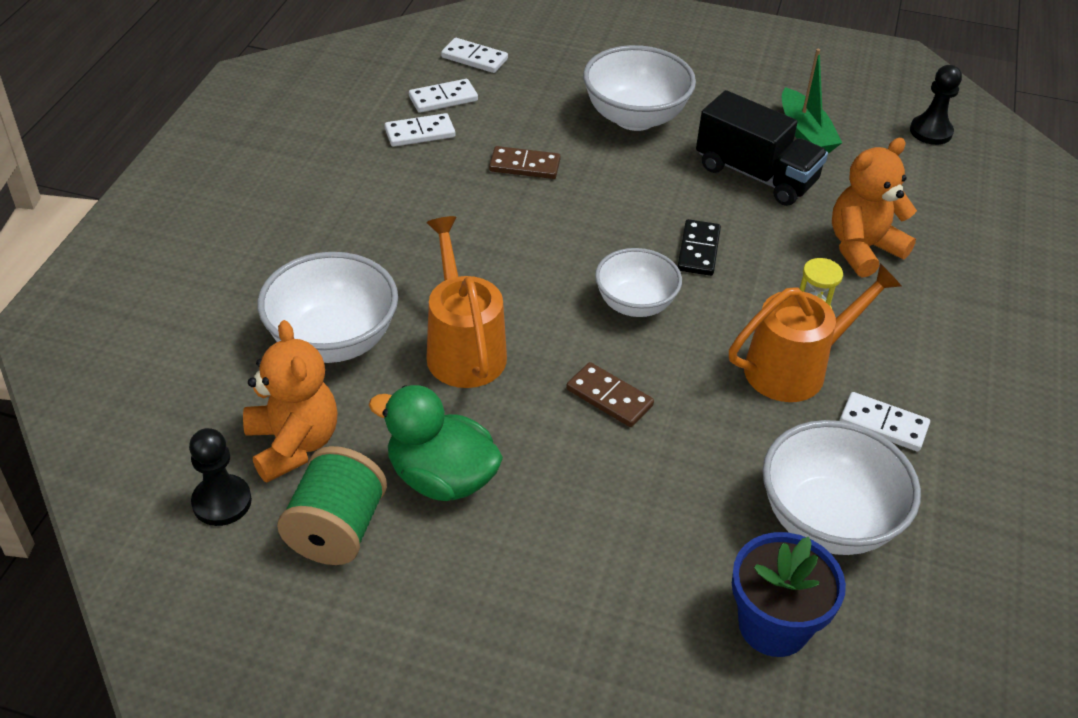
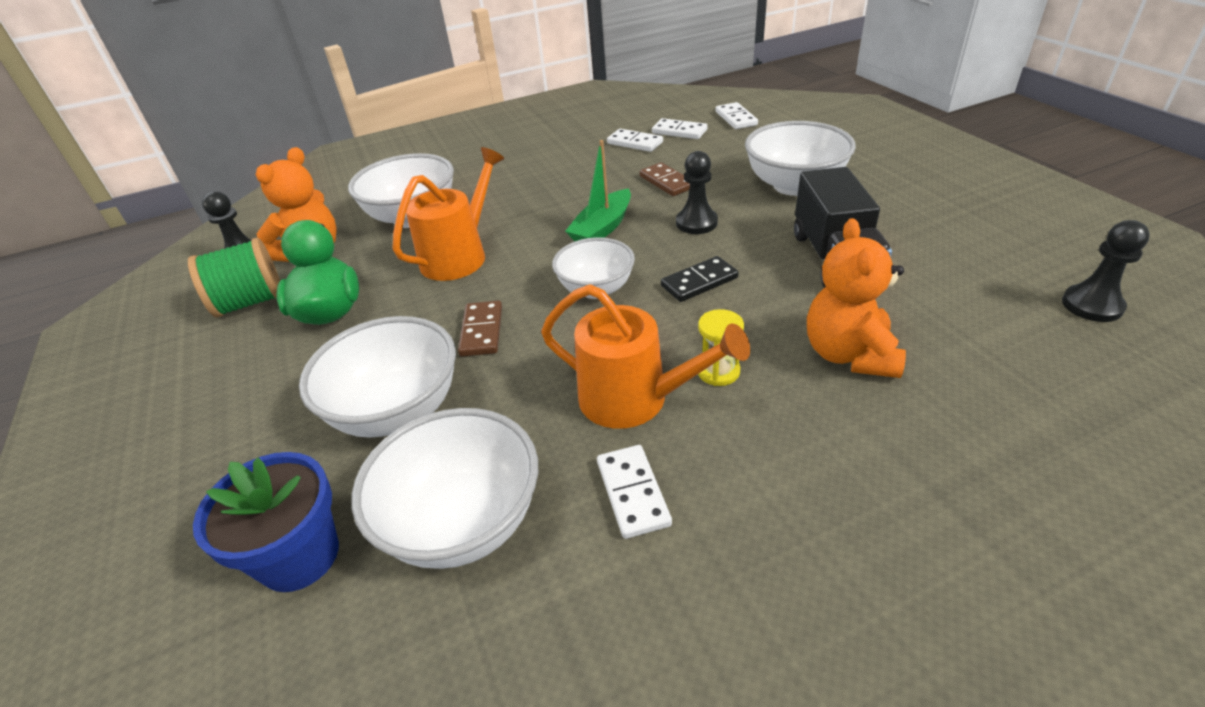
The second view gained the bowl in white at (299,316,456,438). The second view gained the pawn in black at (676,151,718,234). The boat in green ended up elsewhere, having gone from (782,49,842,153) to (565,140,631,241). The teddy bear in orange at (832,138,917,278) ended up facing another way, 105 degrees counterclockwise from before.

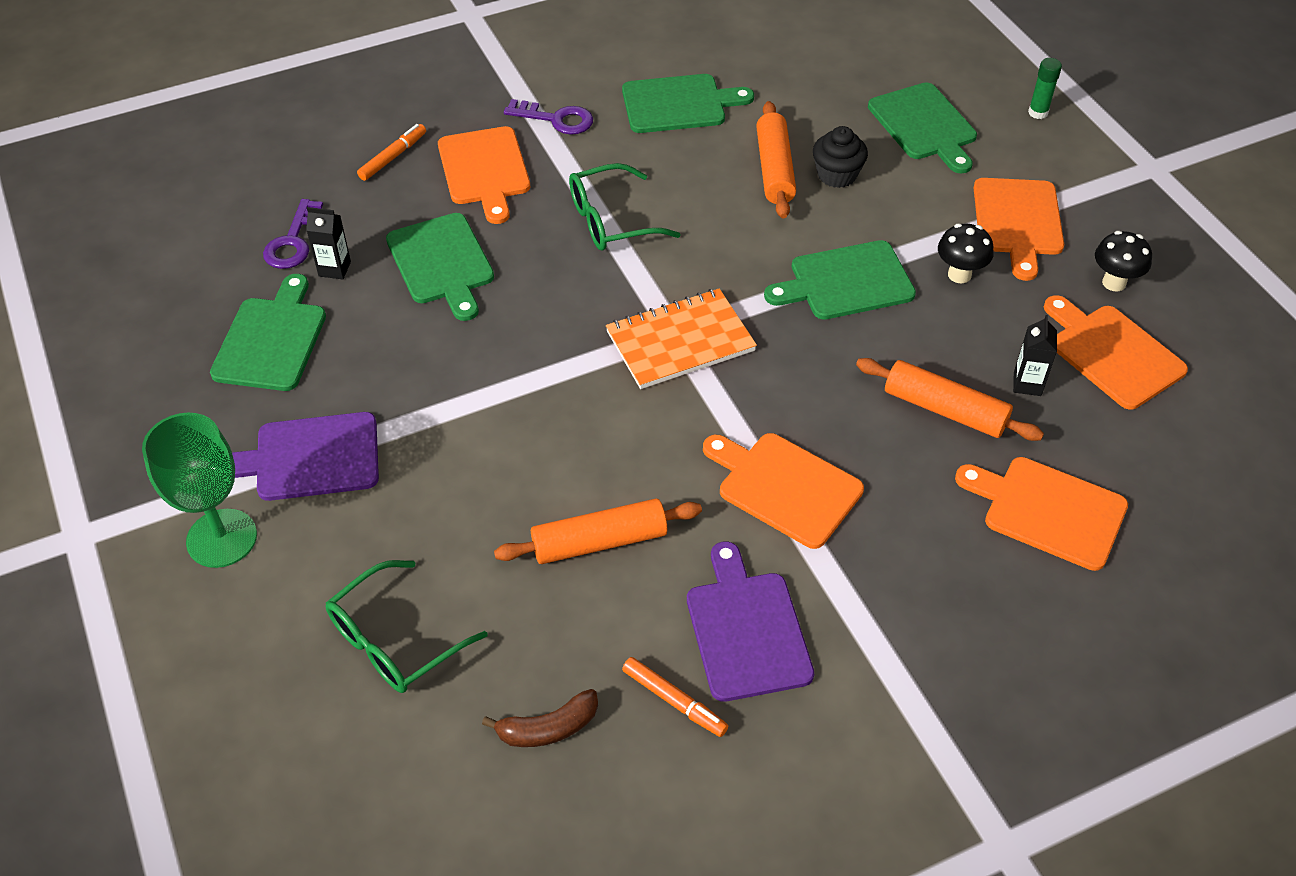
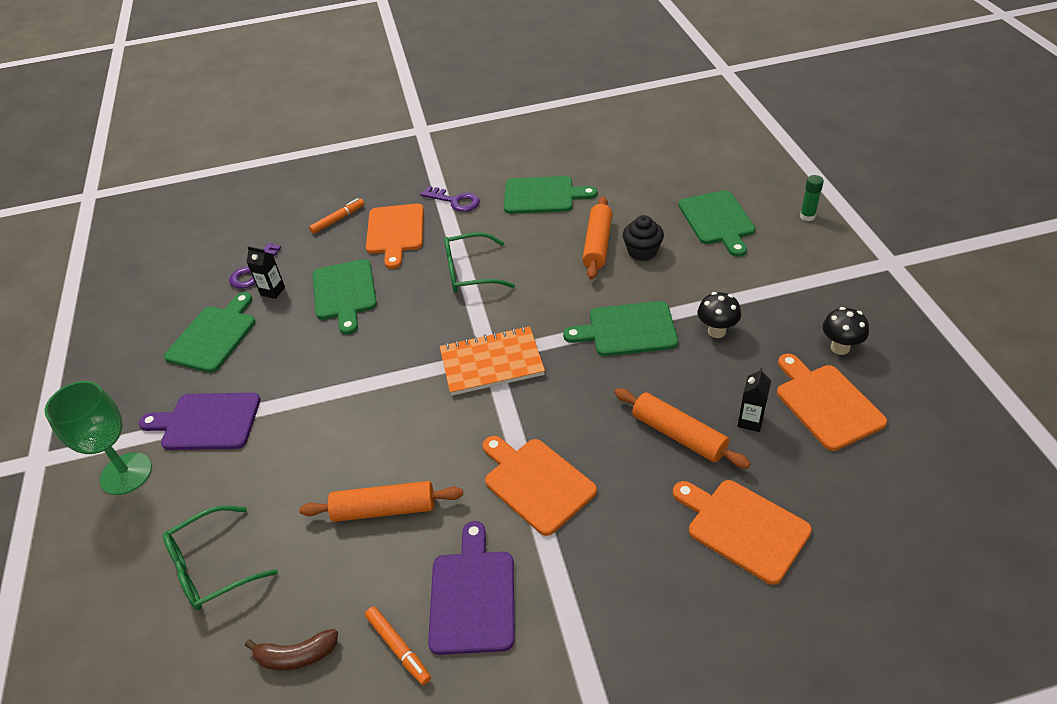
The second view lost the cutting board in orange at (974,178,1064,281).

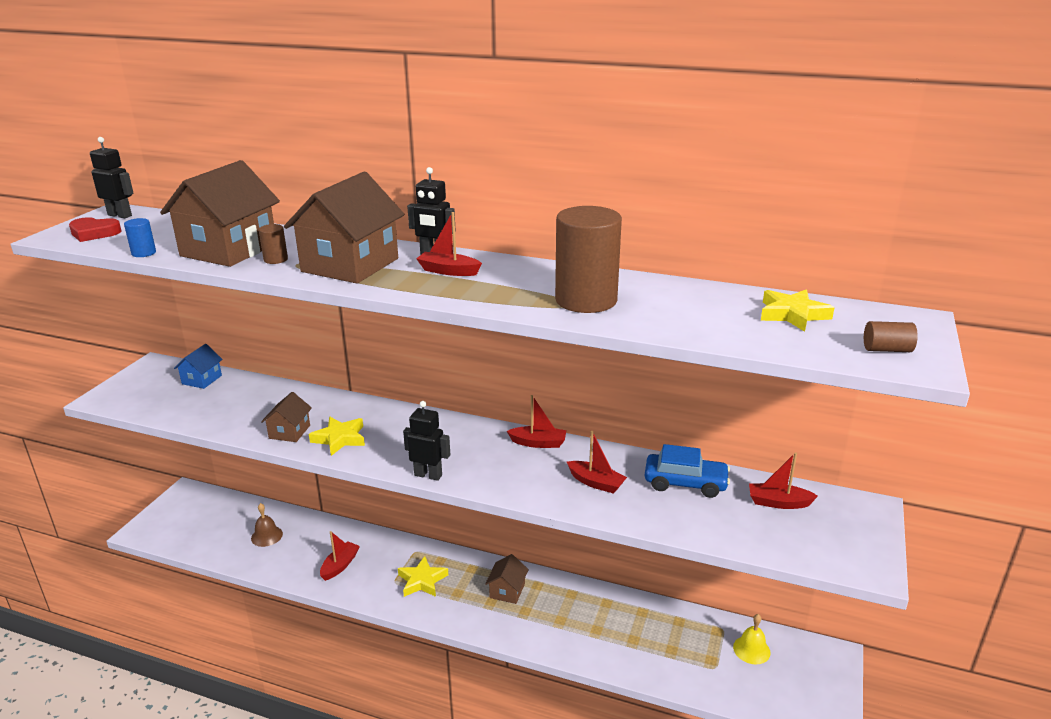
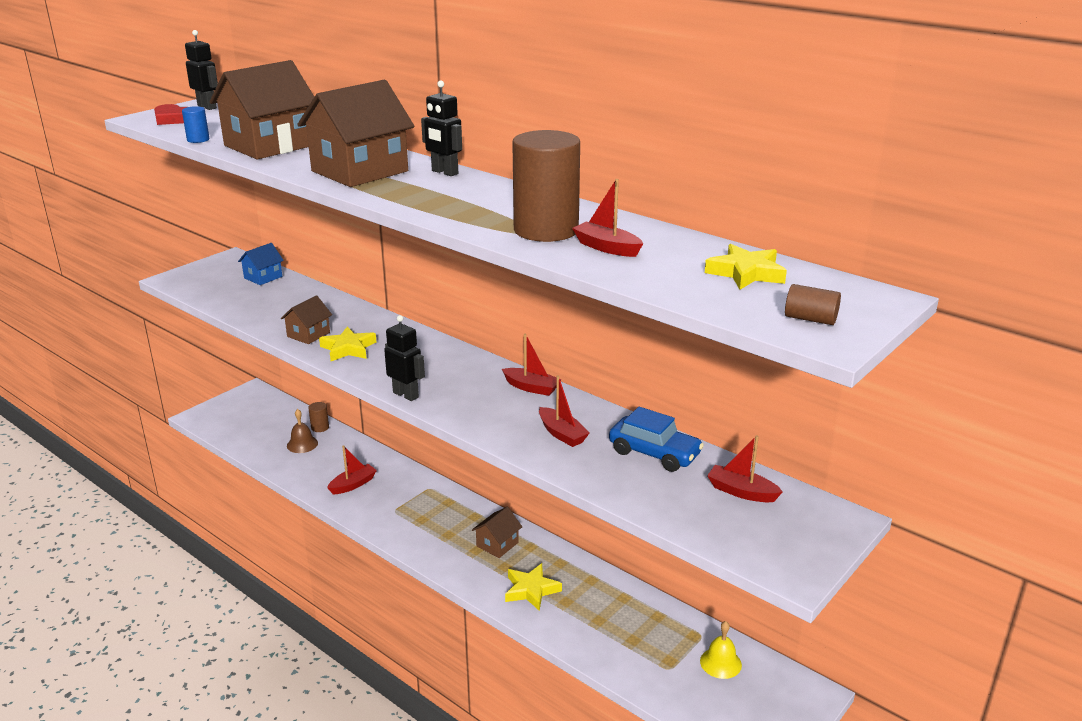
The cylinder in brown ended up elsewhere, having gone from (259,224,288,264) to (308,402,329,432). The star in yellow ended up elsewhere, having gone from (398,556,448,597) to (505,563,562,611). The boat in red ended up elsewhere, having gone from (416,212,482,276) to (572,179,643,257).

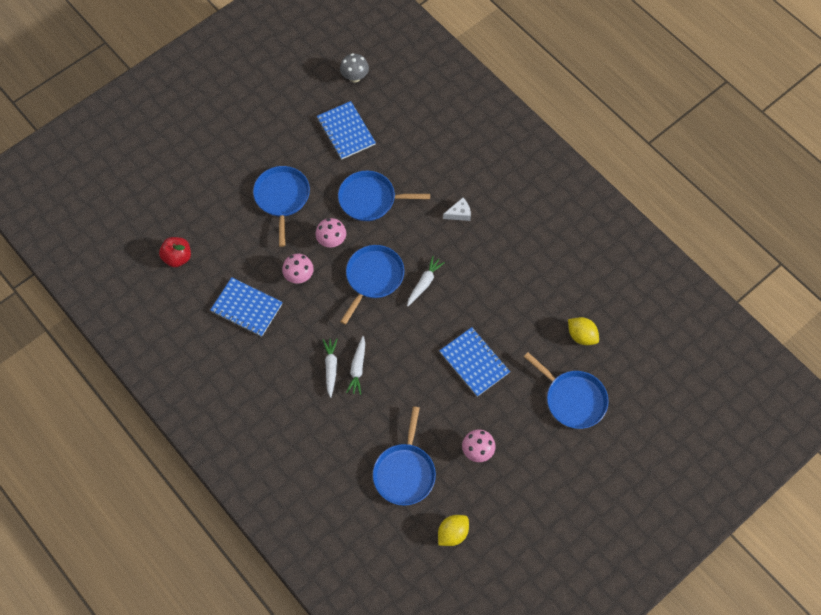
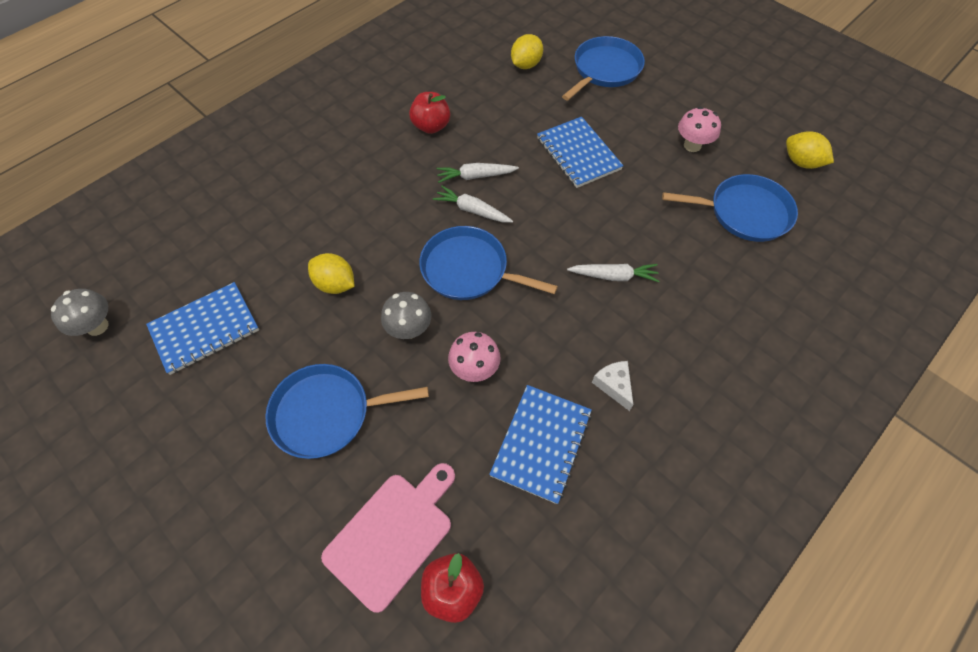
The second view gained the cutting board in pink at (321,463,455,613). The second view gained the apple in red at (409,92,450,134). The carrot in white ended up elsewhere, having gone from (323,338,337,398) to (436,163,519,183). The cheese in white ended up elsewhere, having gone from (443,198,471,221) to (592,361,633,411). Where the pan in blue stood at (338,171,430,221), the lemon in yellow came to stand at (308,253,355,294). What was the mushroom in pink at (315,218,346,247) turned into the mushroom in grey at (381,292,431,339). The notebook in blue at (439,327,510,397) ended up facing another way, 75 degrees counterclockwise from before.

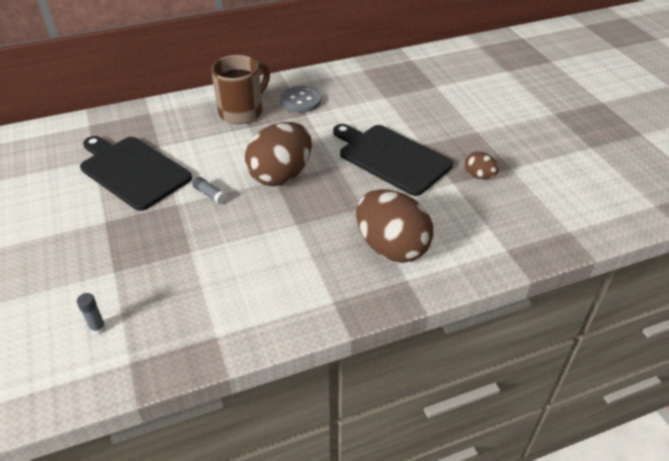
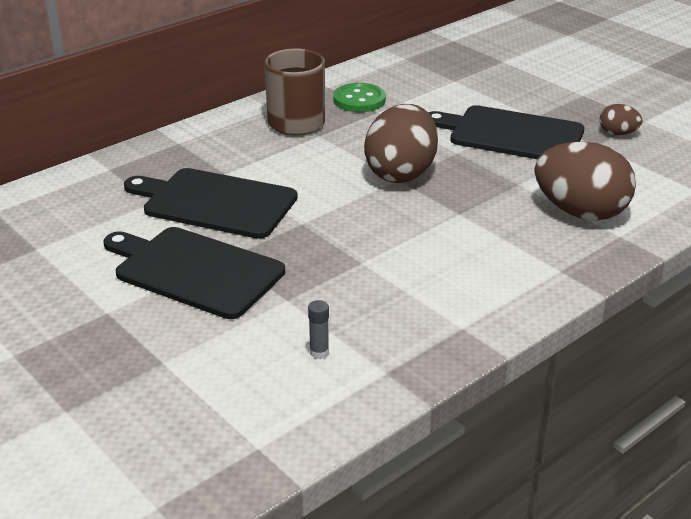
The second view lost the glue stick in grey at (193,177,227,204). The second view gained the cutting board in black at (103,227,285,319). What was the button in grey at (280,86,321,113) turned into the button in green at (333,83,386,112).

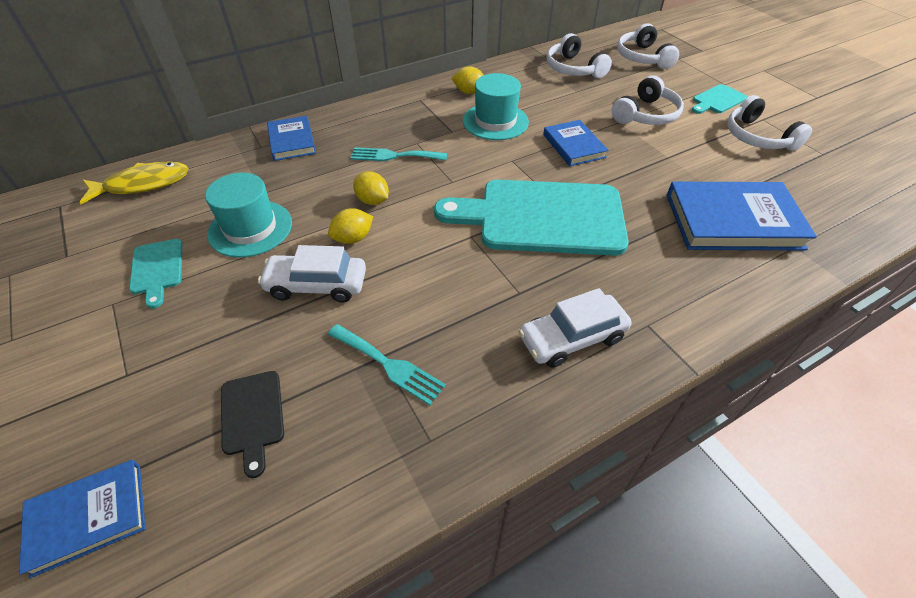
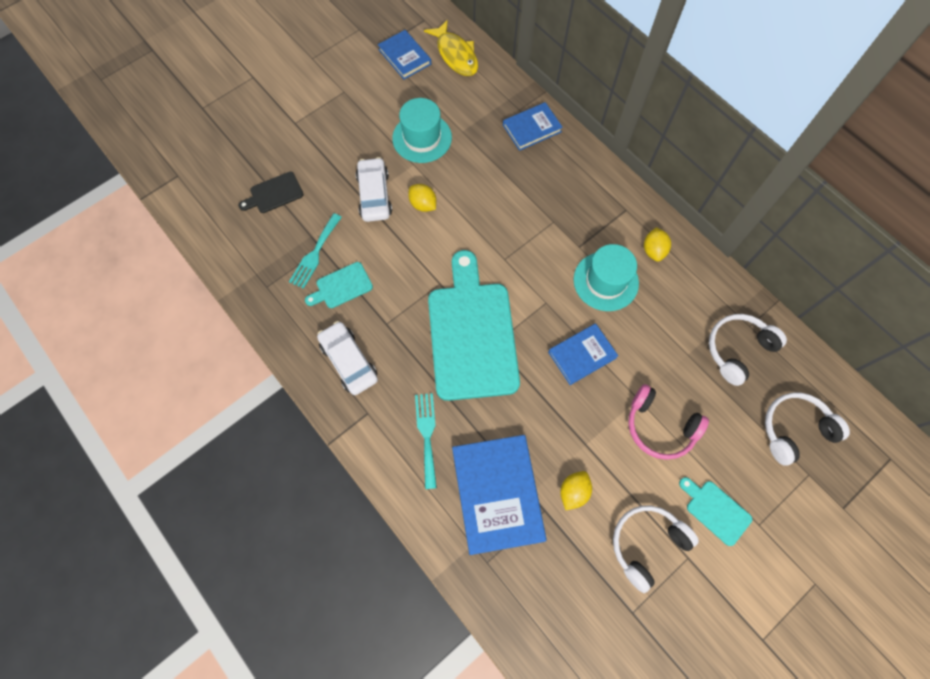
The book in blue ended up elsewhere, having gone from (19,460,146,578) to (378,30,431,79). The cutting board in turquoise ended up elsewhere, having gone from (129,239,182,309) to (305,262,373,308). The fork in turquoise ended up elsewhere, having gone from (351,147,447,161) to (415,393,437,489). The lemon in yellow ended up elsewhere, having gone from (353,171,389,205) to (560,471,592,510). What was the headphones in white at (612,75,684,125) turned into the headphones in pink at (628,384,709,460).

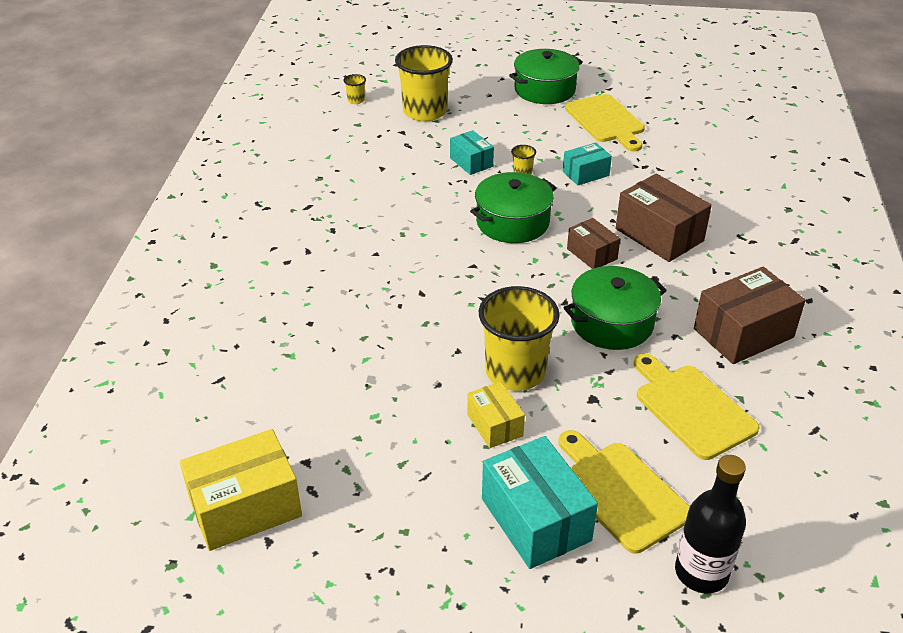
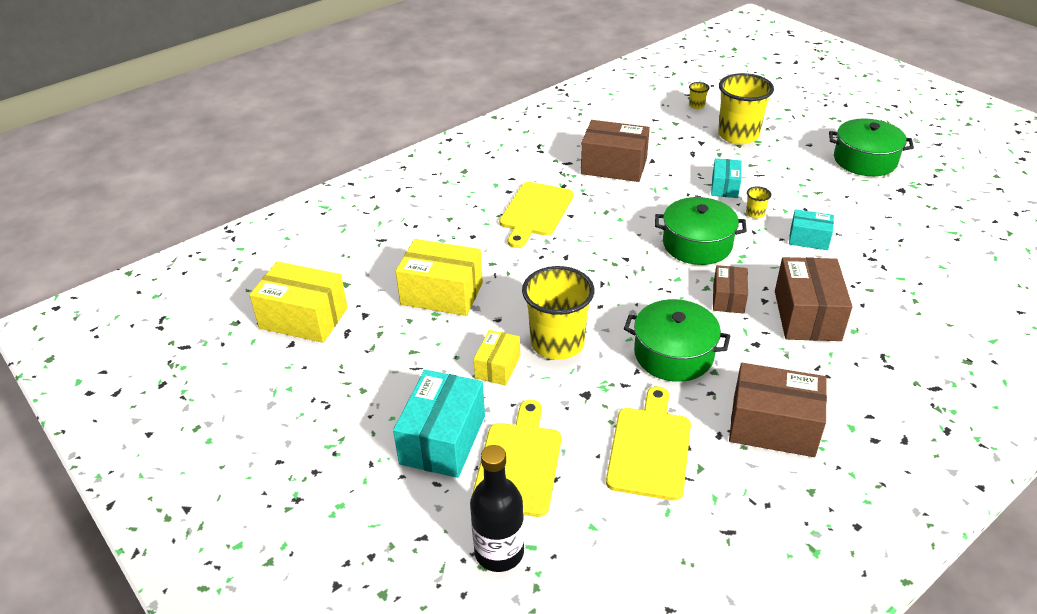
The second view gained the box in yellow at (395,239,483,316). The second view gained the box in brown at (581,120,650,182). The cutting board in yellow ended up elsewhere, having gone from (565,94,645,151) to (499,182,573,248).

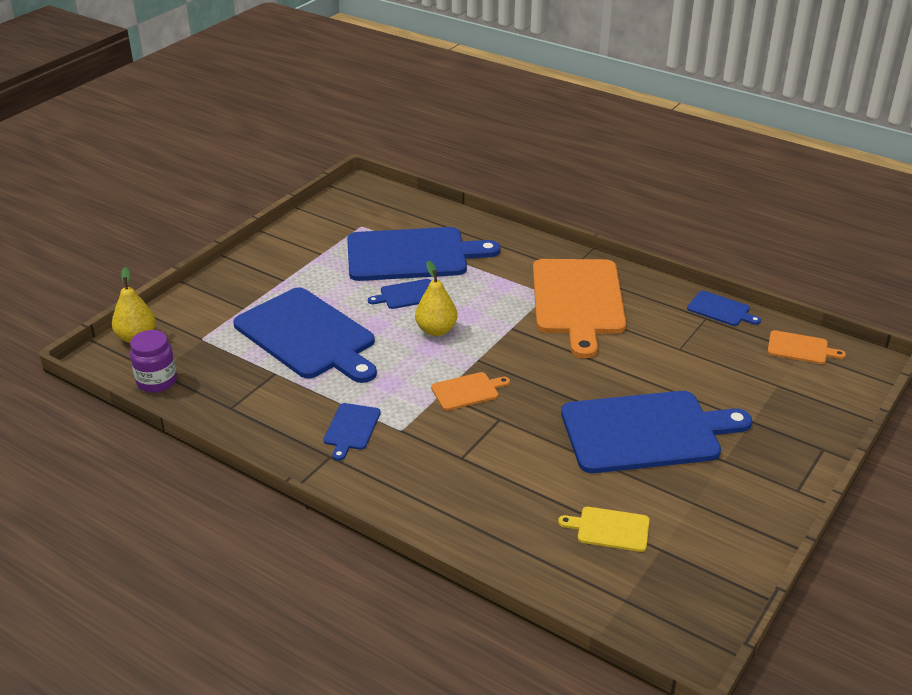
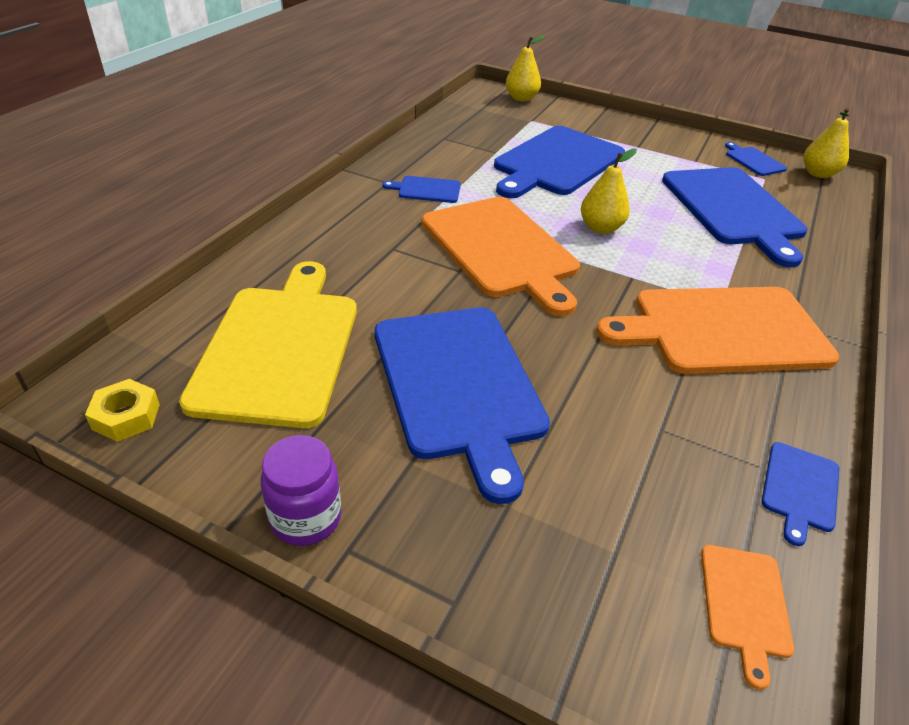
The second view gained the nut in yellow at (85,379,160,442). The second view gained the pear in yellow at (804,108,849,178). The jar in purple ended up elsewhere, having gone from (130,330,177,393) to (261,435,341,546). The cutting board in blue ended up elsewhere, having gone from (368,279,431,309) to (725,142,787,176). The size of the cutting board in orange at (431,372,510,411) changed by a factor of 2.30. The size of the cutting board in yellow at (558,507,650,552) changed by a factor of 2.30.

